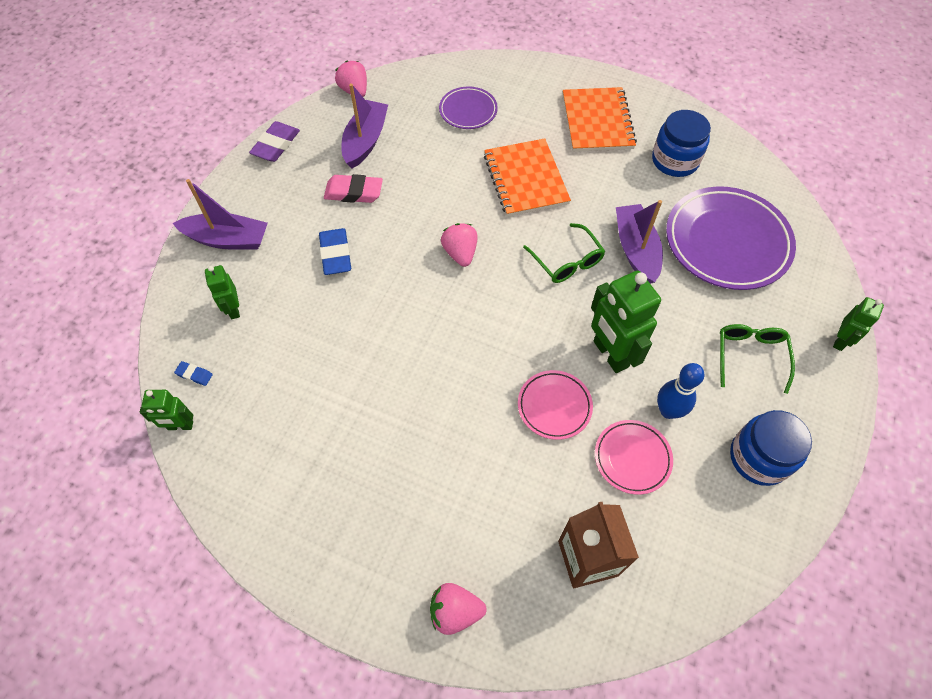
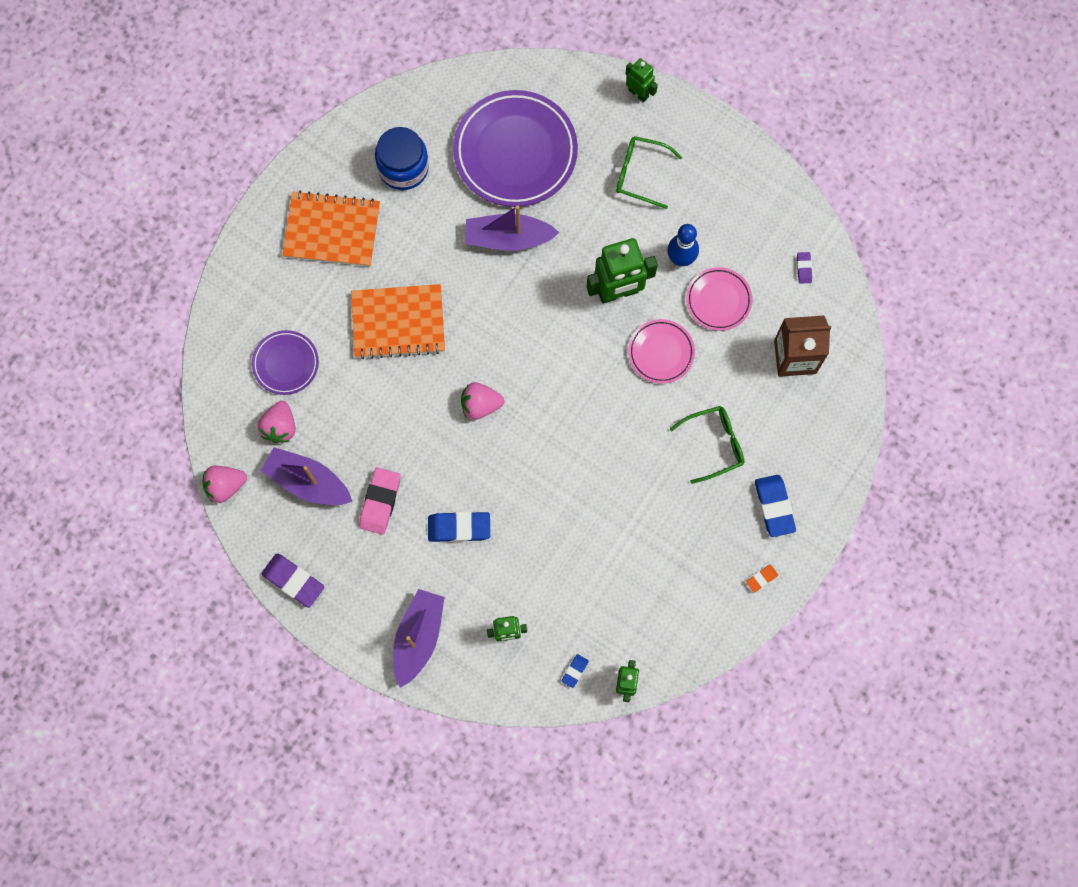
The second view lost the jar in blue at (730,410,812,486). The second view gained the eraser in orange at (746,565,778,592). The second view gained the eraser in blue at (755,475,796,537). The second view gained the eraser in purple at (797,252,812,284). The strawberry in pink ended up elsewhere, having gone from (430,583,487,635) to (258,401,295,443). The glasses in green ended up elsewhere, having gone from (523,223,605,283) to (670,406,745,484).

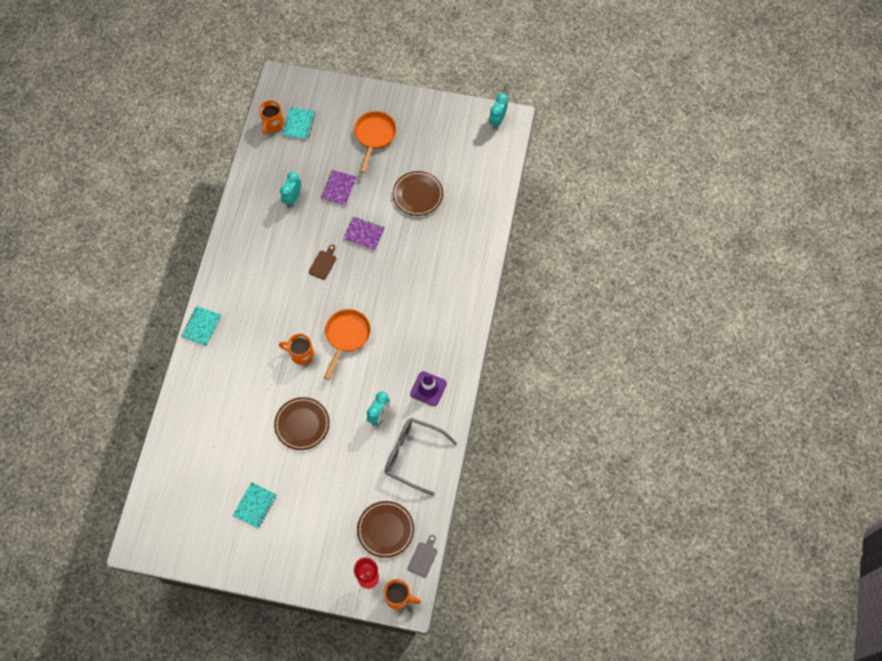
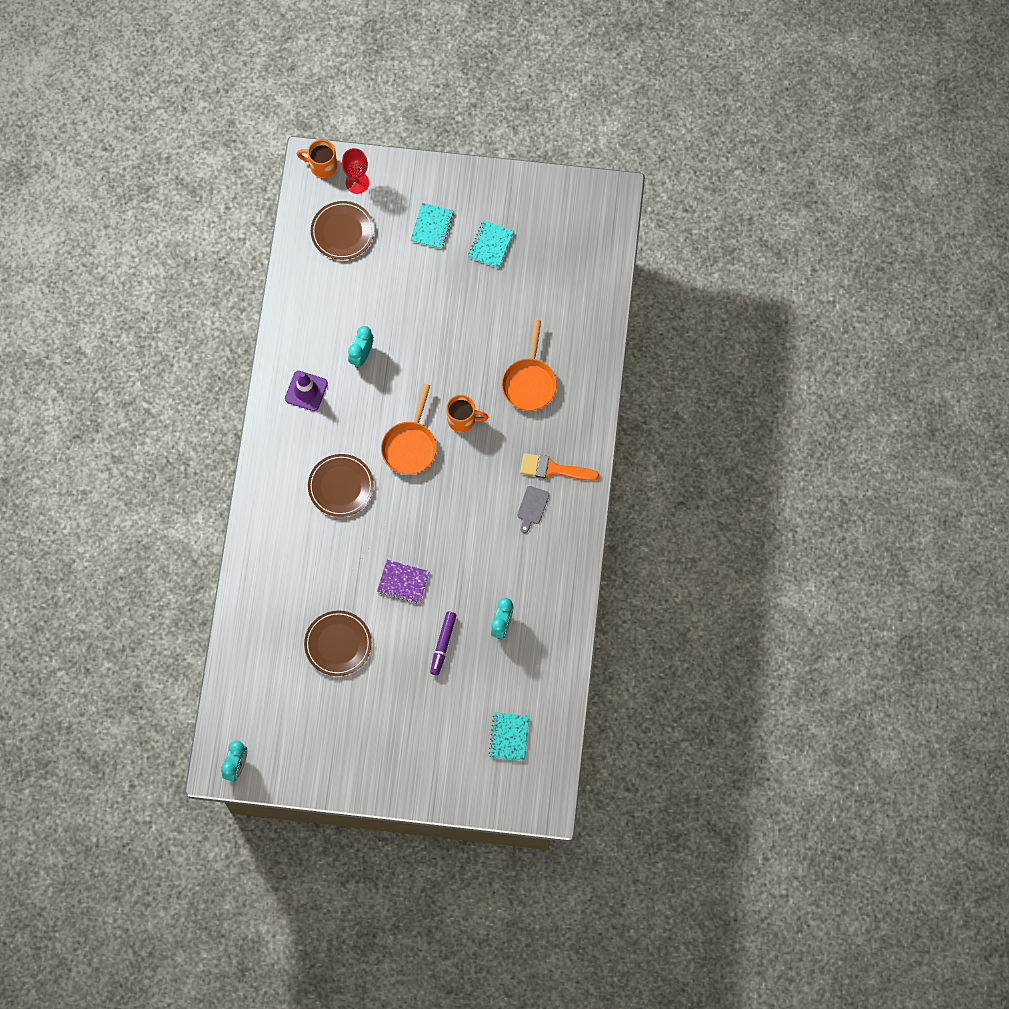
The second view lost the mug in orange at (259,100,284,135). The second view lost the cutting board in brown at (309,245,336,280). The second view lost the glasses in grey at (385,418,457,496). The second view gained the brush in orange at (520,453,599,481). The notebook in turquoise ended up elsewhere, having gone from (181,306,221,346) to (411,203,454,249). The plate in brown ended up elsewhere, having gone from (274,397,330,450) to (308,454,374,517). The pan in orange ended up elsewhere, having gone from (354,111,396,173) to (502,320,557,411). The cutting board in grey ended up elsewhere, having gone from (408,535,438,577) to (517,486,549,533). Where the notebook in purple stood at (321,170,357,206), the marker in purple came to stand at (430,612,457,675).

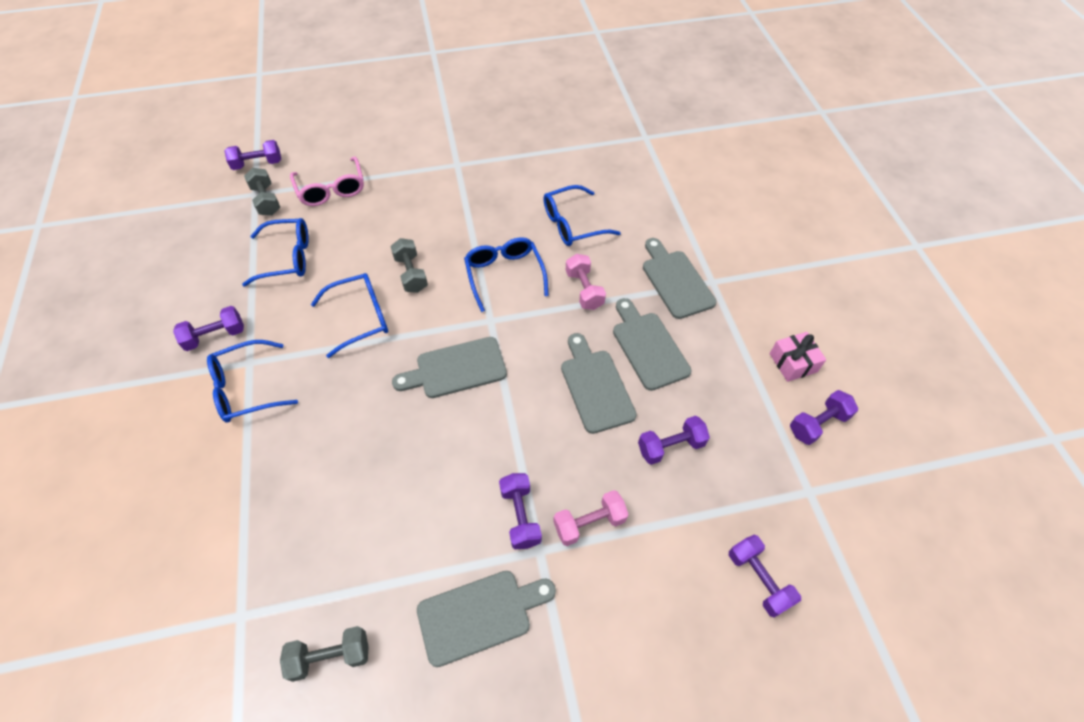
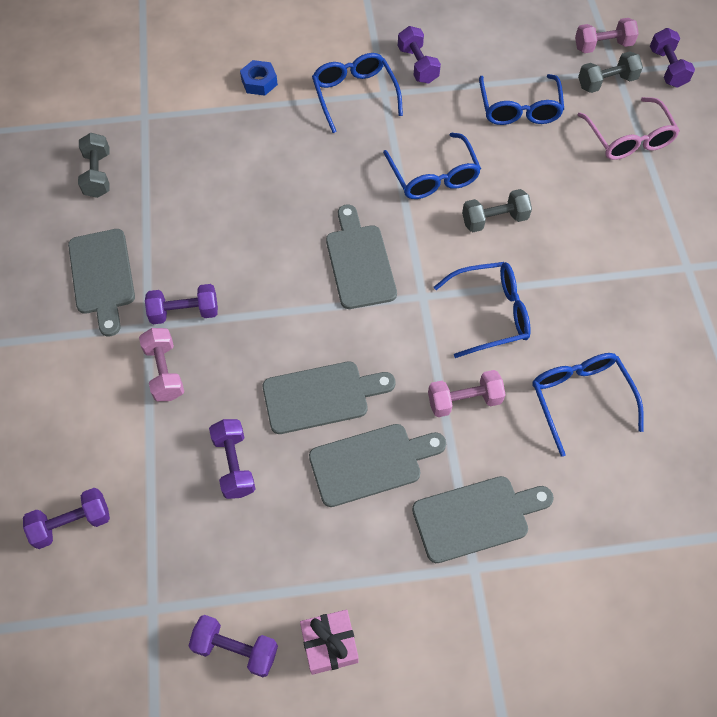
The second view gained the nut in blue at (240,60,278,96). The second view gained the dumbbell in pink at (575,18,639,53). The glasses in pink at (290,157,364,206) ended up facing another way, 90 degrees counterclockwise from before. The dumbbell in purple at (790,390,858,445) ended up facing another way, 45 degrees counterclockwise from before.

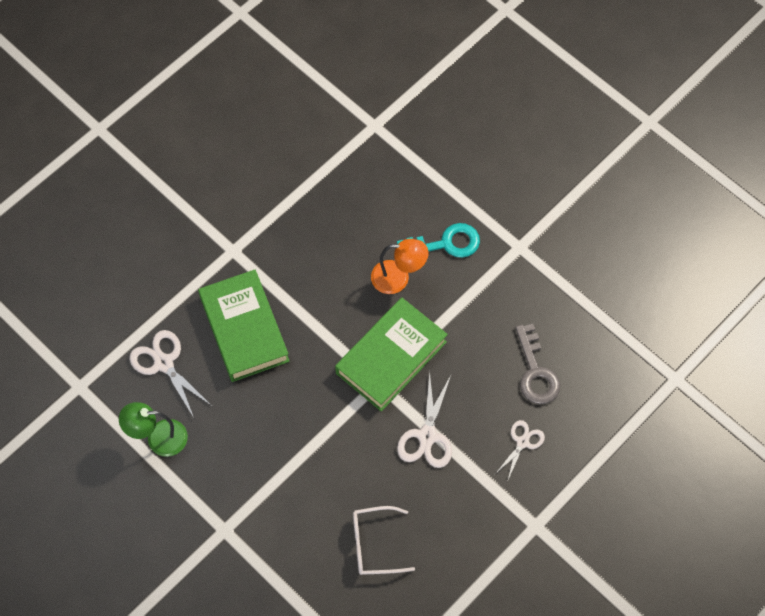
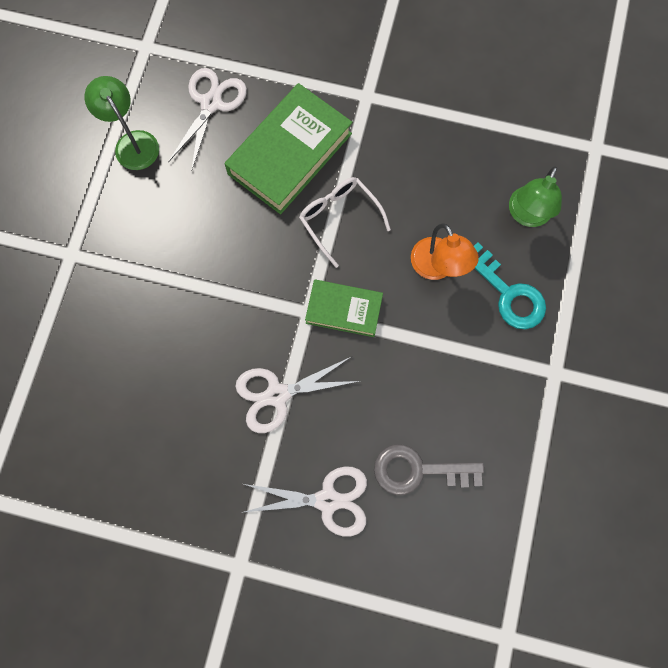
The second view gained the lamp in green at (509,166,562,227). The glasses in white ended up elsewhere, having gone from (353,506,415,575) to (299,177,391,268). The key in grey at (515,324,560,404) ended up facing another way, 45 degrees clockwise from before. The size of the book in green at (335,298,448,411) changed by a factor of 0.59. The size of the scissors in white at (495,420,545,482) changed by a factor of 1.57.

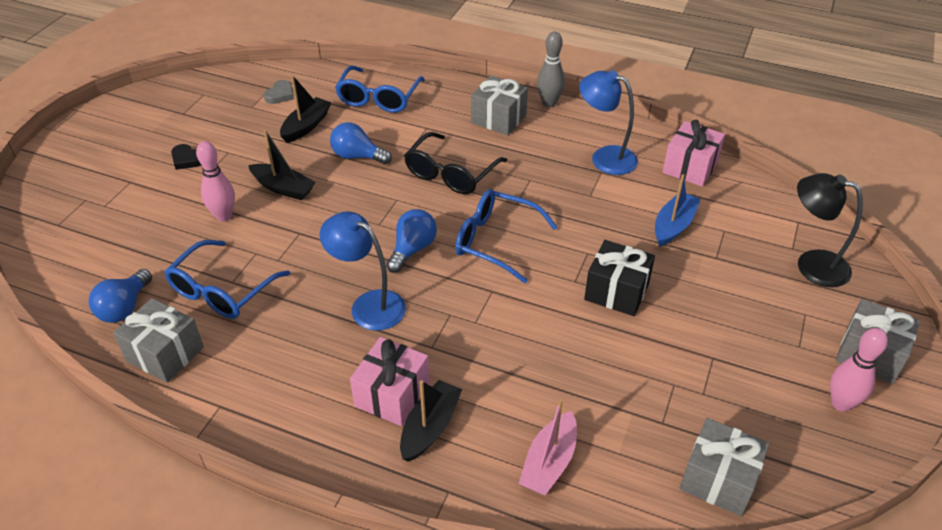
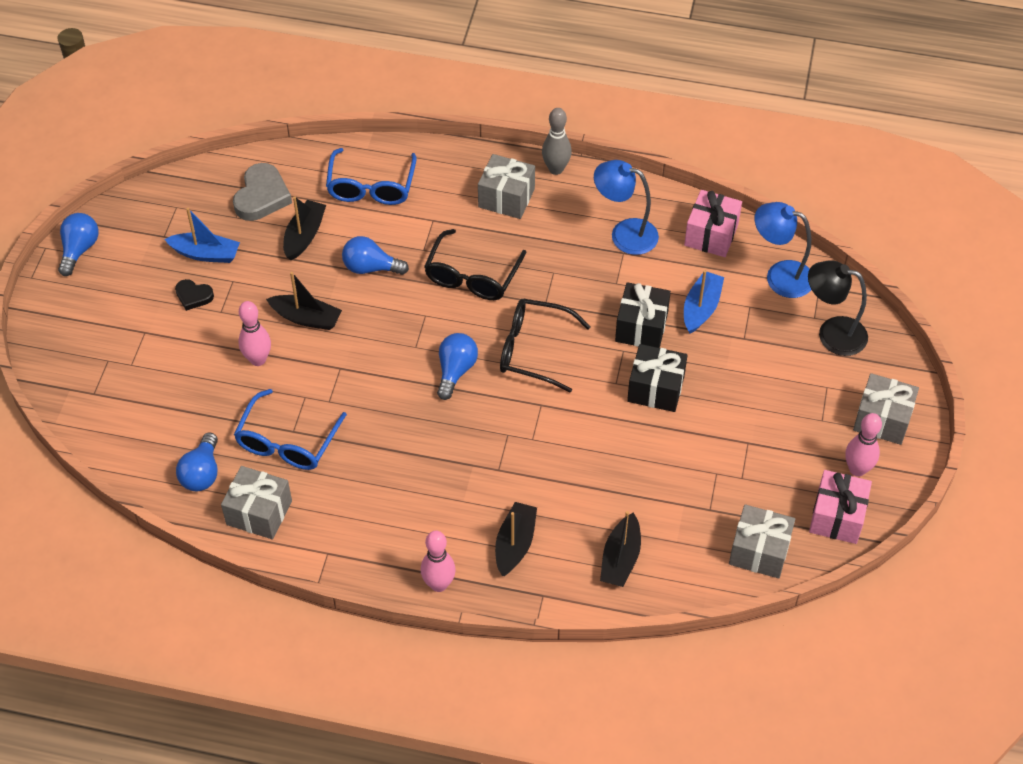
The second view gained the light bulb in blue at (58,213,98,276). The second view gained the boat in blue at (164,208,240,263). The second view gained the bowling pin in pink at (421,531,456,592). The second view gained the gift in black at (615,282,671,348). The lamp in blue ended up elsewhere, having gone from (320,212,406,331) to (755,202,811,298). The gift in pink ended up elsewhere, having gone from (350,337,430,426) to (809,470,872,544). What was the glasses in blue at (455,189,557,283) turned into the glasses in black at (500,299,591,393). What was the boat in pink at (518,399,577,495) turned into the boat in black at (600,511,641,587). The size of the heart in grey at (264,80,294,104) changed by a factor of 1.76.

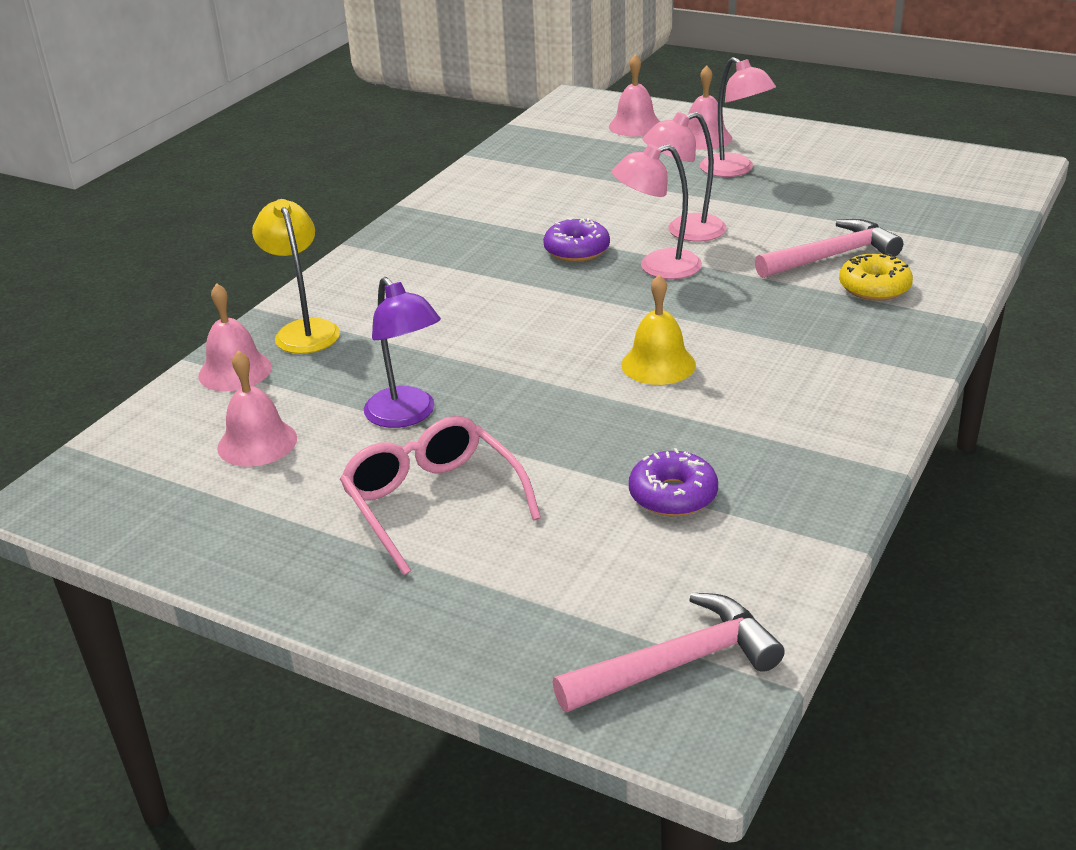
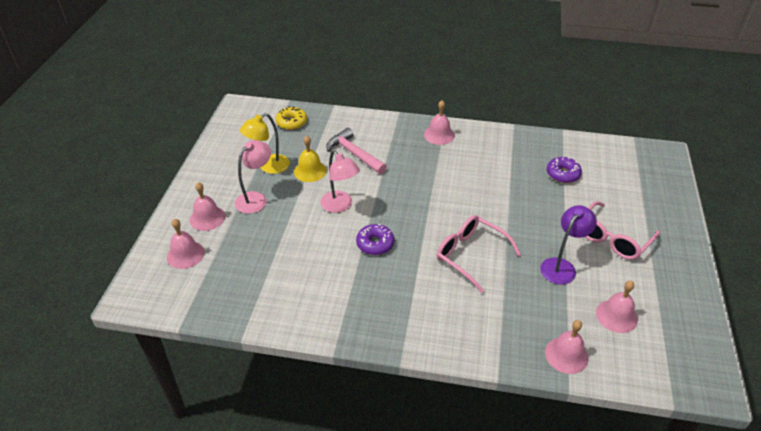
The second view lost the hammer in pink at (552,593,785,712). The second view lost the lamp in pink at (612,144,702,279). The second view gained the bell in pink at (424,100,455,145). The second view gained the glasses in pink at (437,215,521,293). The lamp in yellow ended up elsewhere, having gone from (252,199,340,354) to (240,113,290,174). The bell in yellow ended up elsewhere, having gone from (621,275,696,385) to (294,136,327,182). The donut in yellow ended up elsewhere, having gone from (839,254,913,301) to (276,106,307,130).

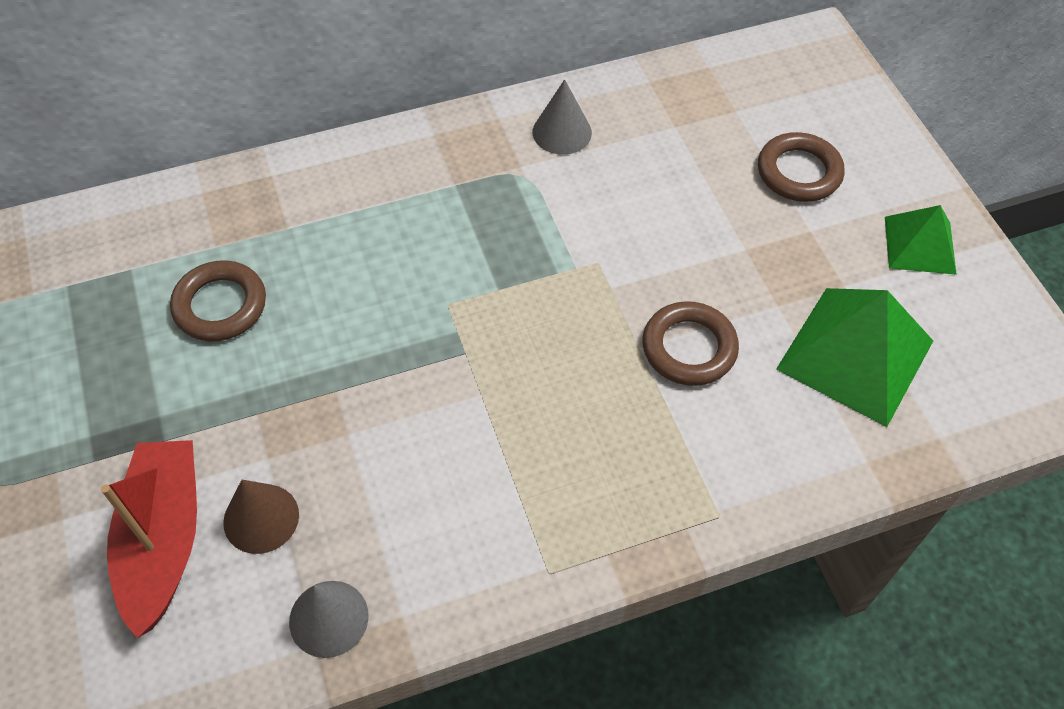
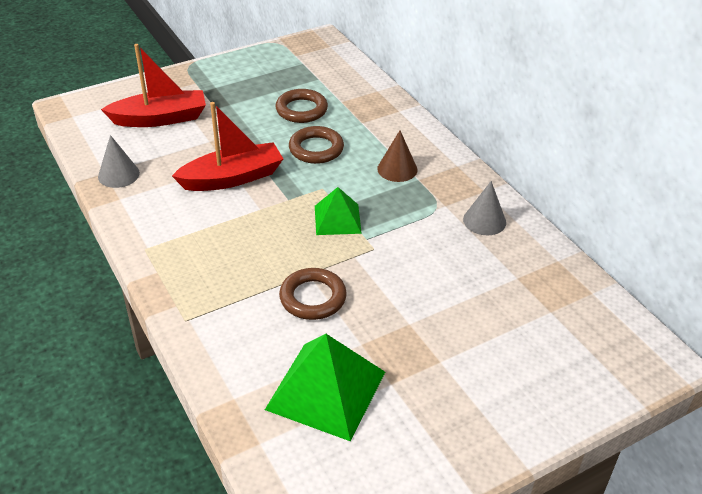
The second view gained the boat in red at (172,102,283,191). The cone in brown ended up elsewhere, having gone from (223,480,299,554) to (377,131,417,182). The ring in brown ended up elsewhere, having gone from (758,132,844,202) to (289,126,344,164). The pyramid in green ended up elsewhere, having gone from (885,205,957,275) to (315,187,362,235).

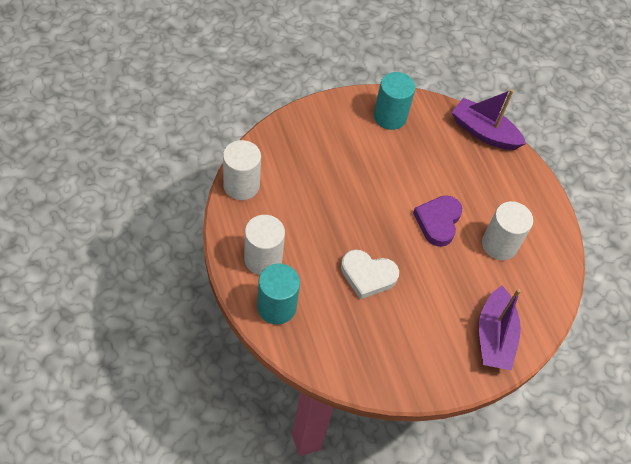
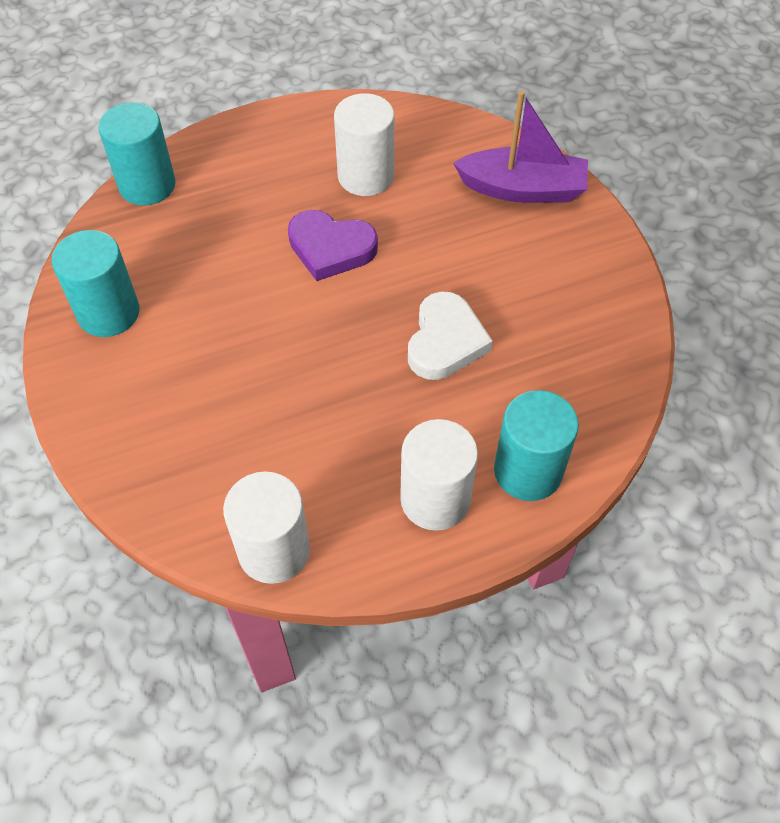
Where the boat in purple stood at (452,89,526,150), the cylinder in turquoise came to stand at (98,102,176,205).

